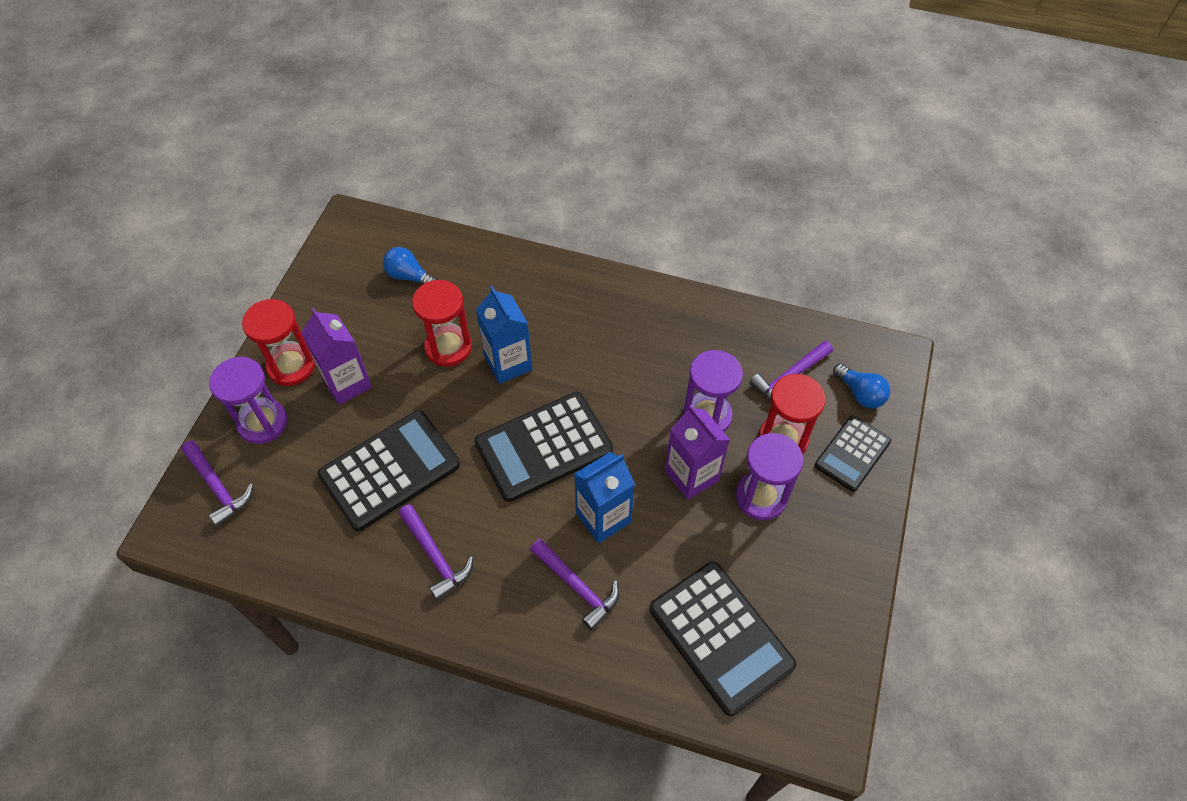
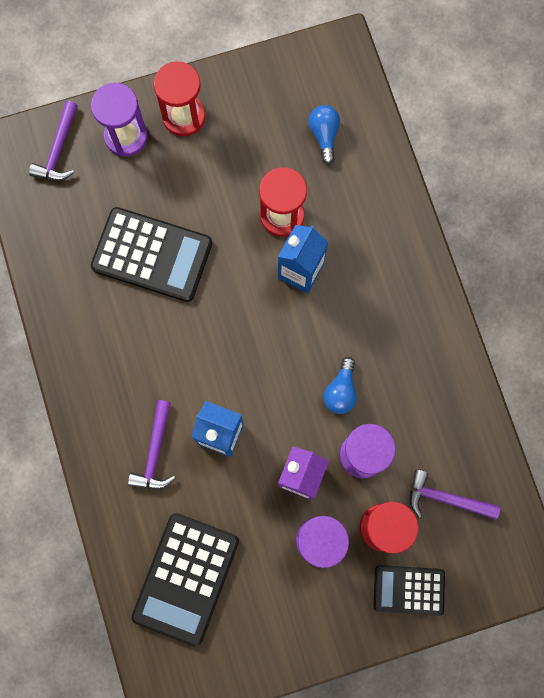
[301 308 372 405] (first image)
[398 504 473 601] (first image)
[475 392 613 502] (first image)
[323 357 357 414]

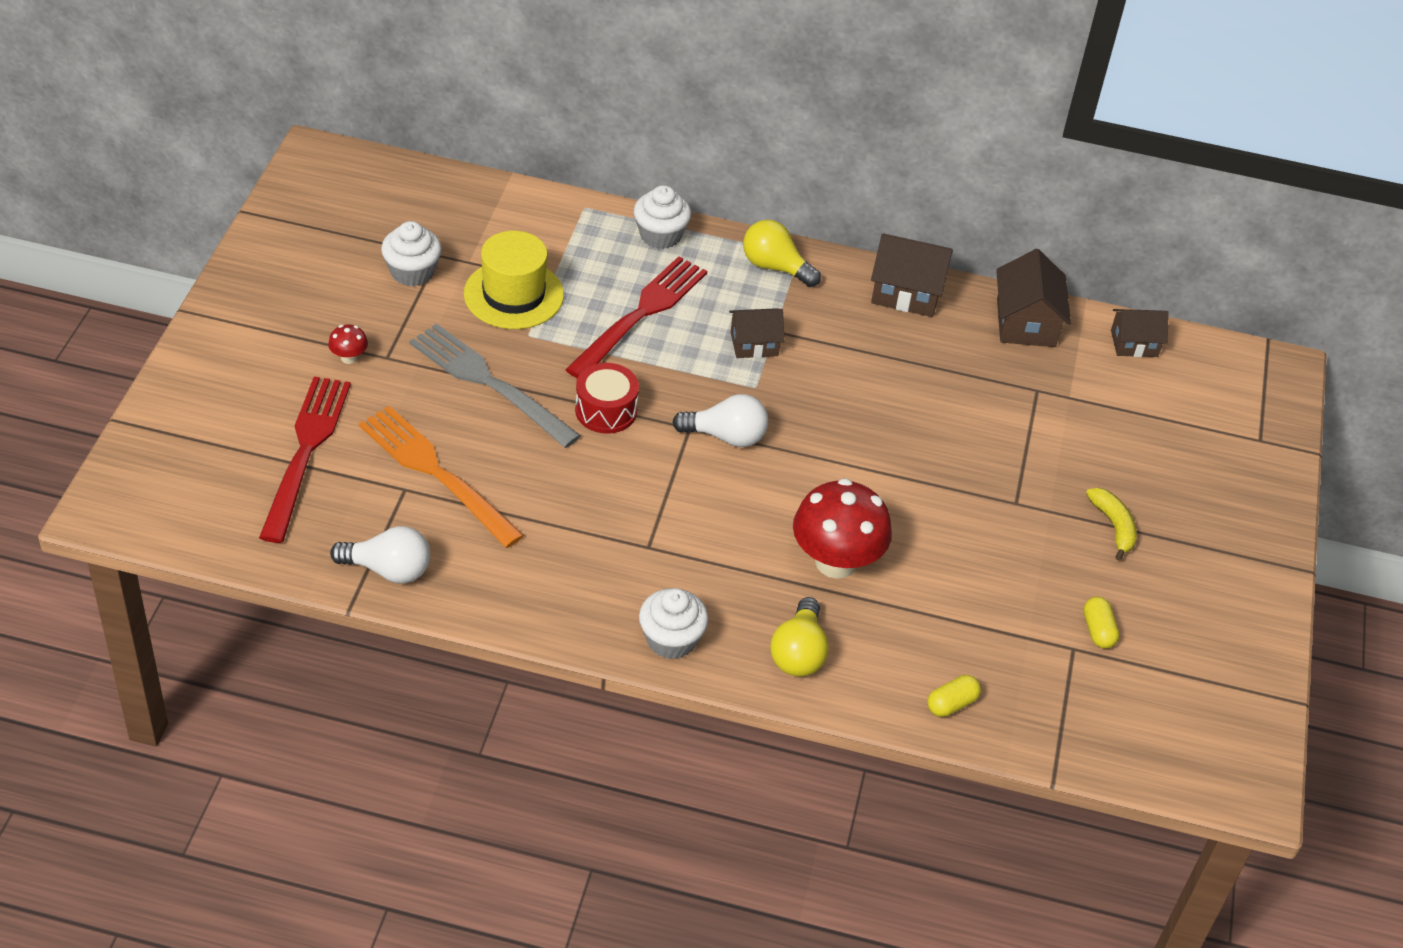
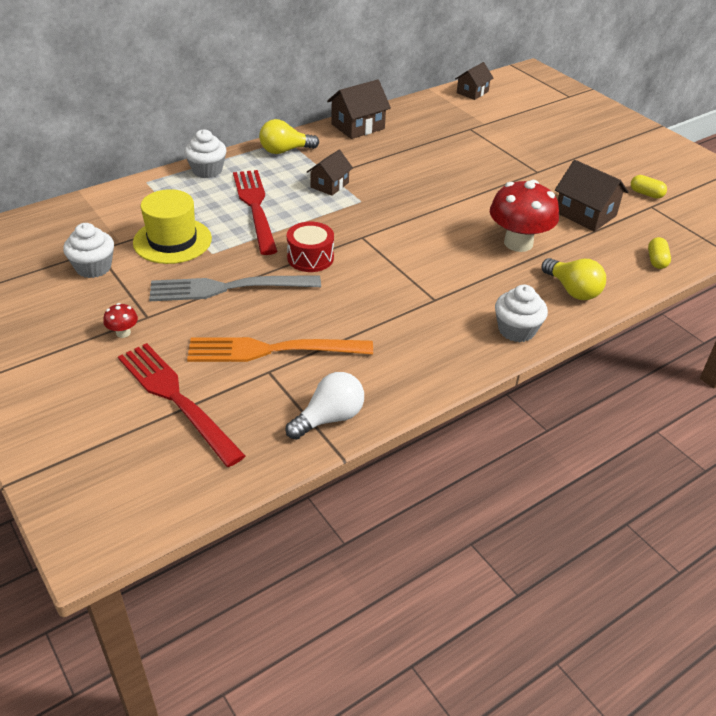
[672 394 768 447] (first image)
[1086 487 1137 561] (first image)
[555 160 629 232]

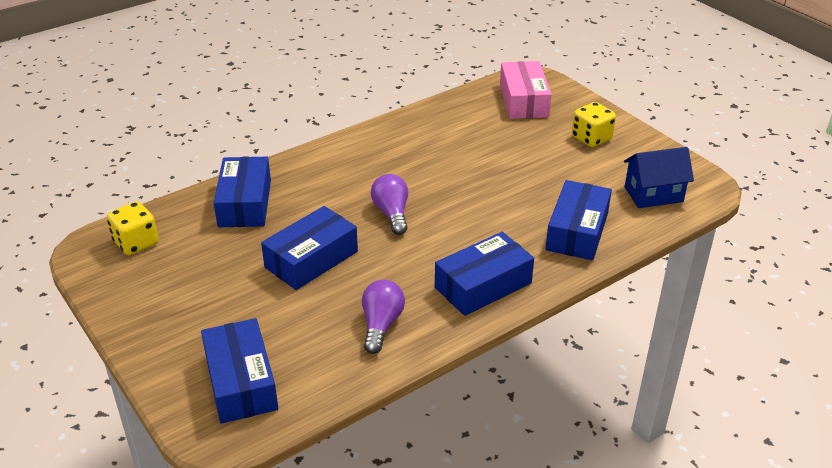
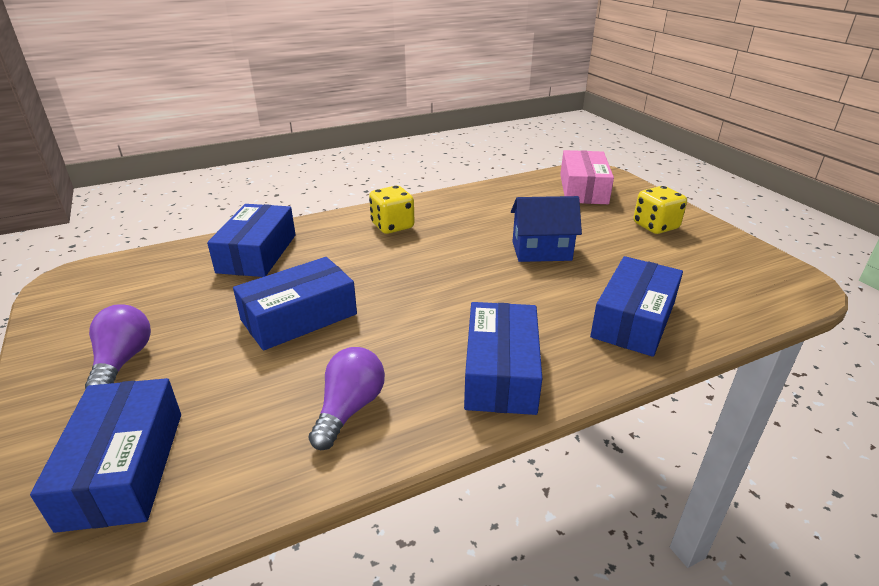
[369 186 415 234]
[85 304 151 389]
[511 196 582 262]
[464 302 542 415]

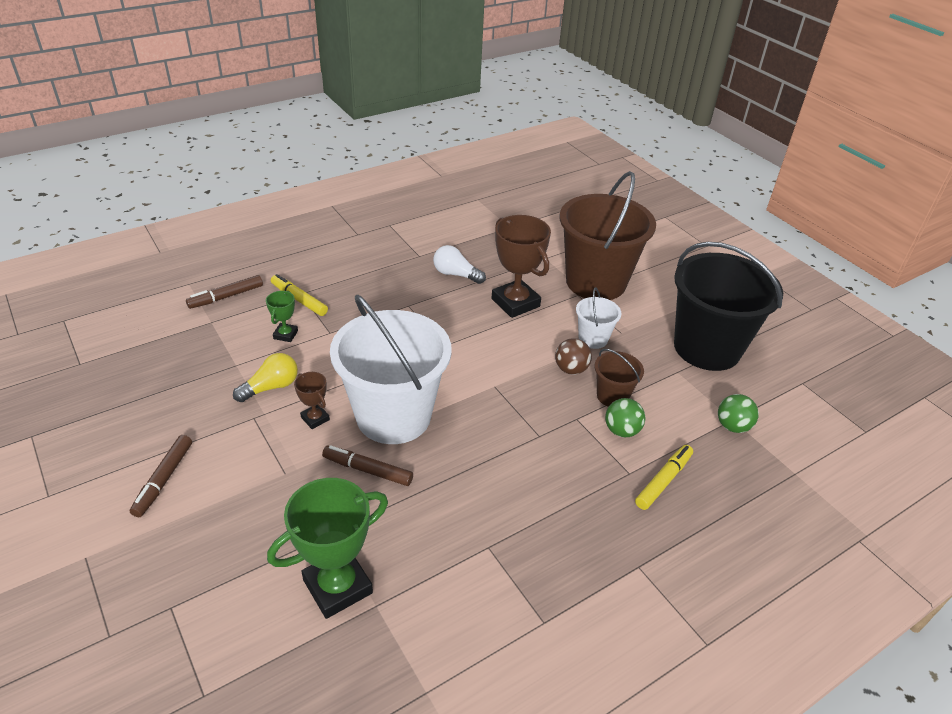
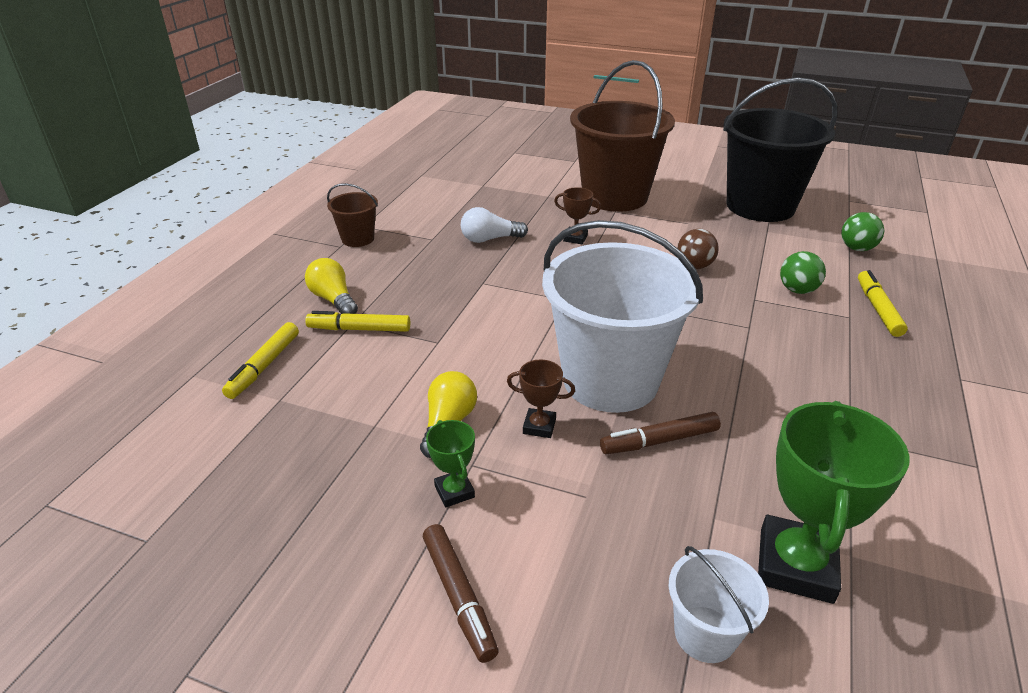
[305 258 358 314]
[426 420 475 507]
[669 546 769 663]
[327 183 378 247]
[222 322 299 399]
[554 187 601 244]

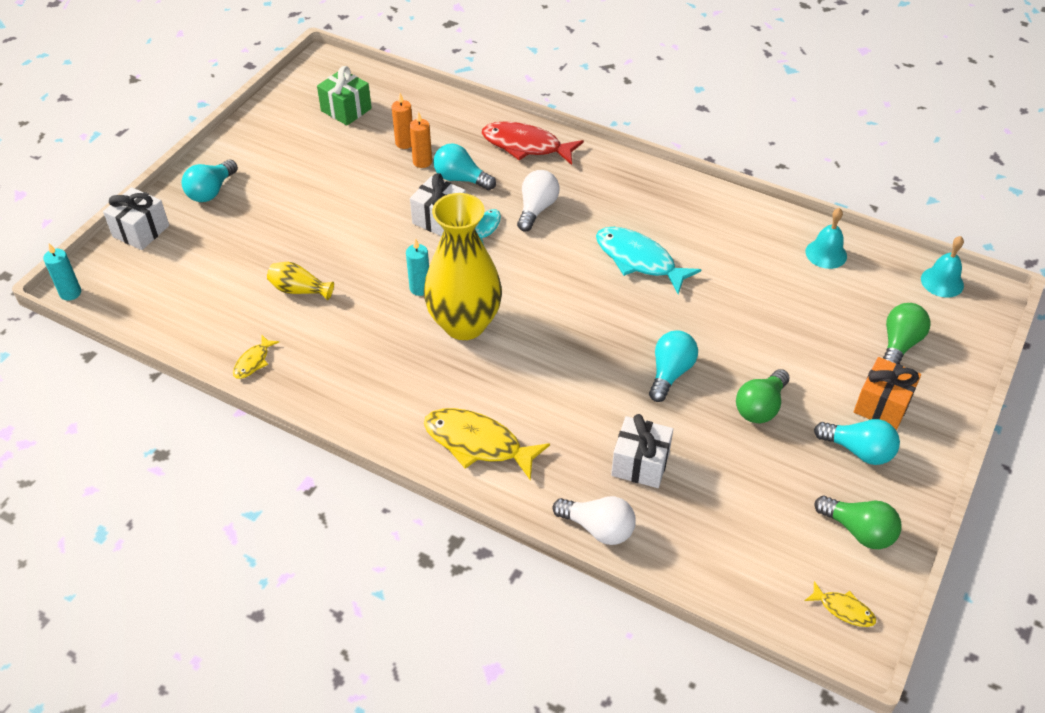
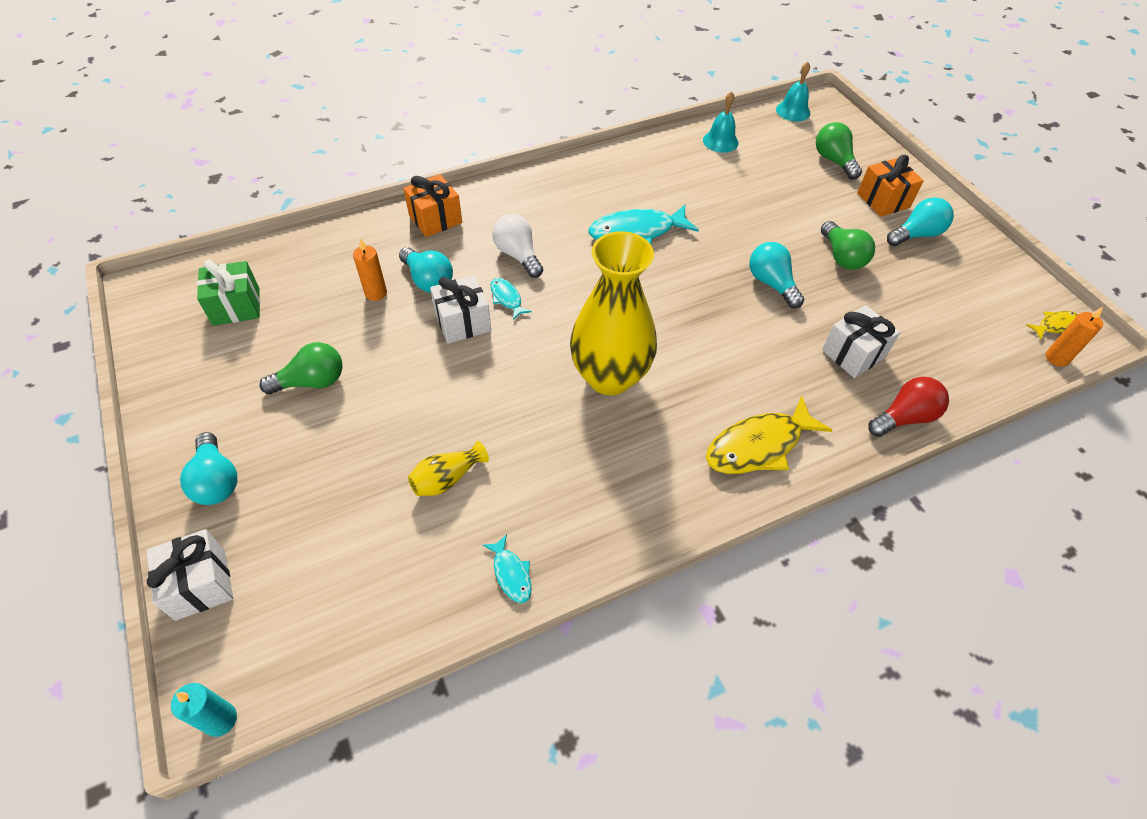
[406 238 429 296] (first image)
[1046 307 1103 367]
[259 342 343 394]
[403 174 462 237]
[483 534 532 603]
[868 377 949 437]
[399 247 453 293]

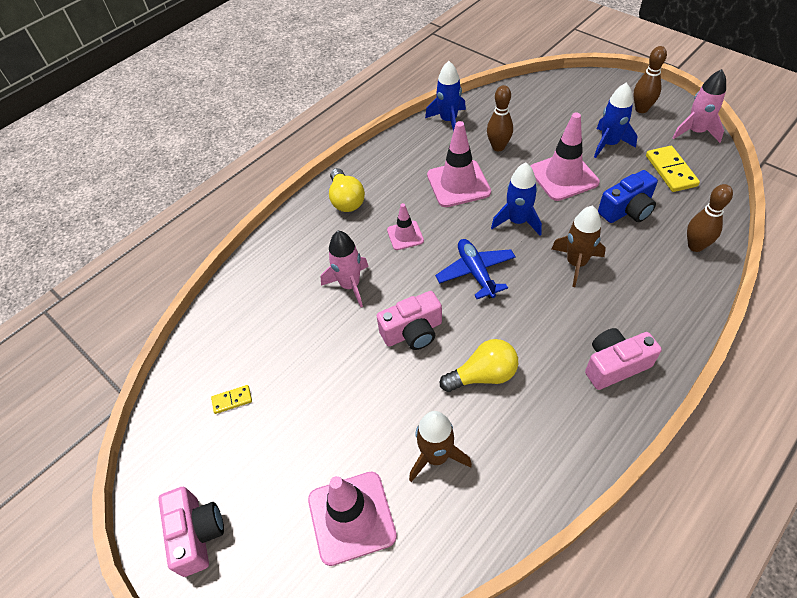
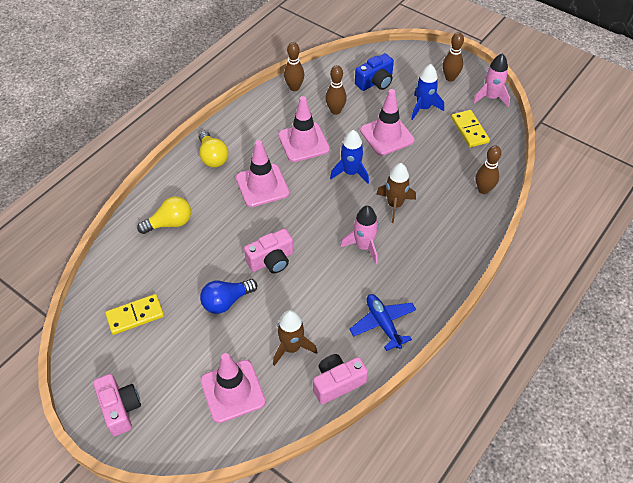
[200 279 257 314]
[340 206 379 264]
[349 294 416 351]
[137 196 191 234]
[313 354 368 404]
[355 53 394 91]
[284 42 304 91]
[105 294 164 335]
[236 140 290 207]

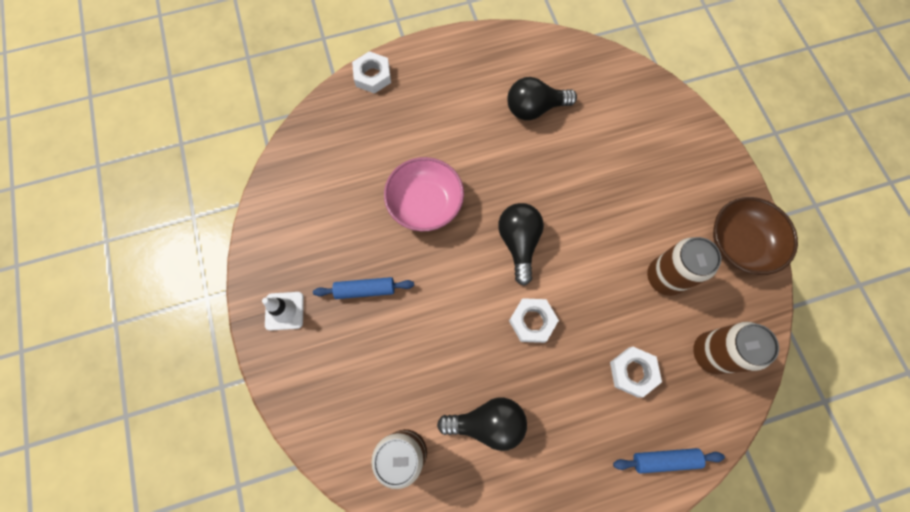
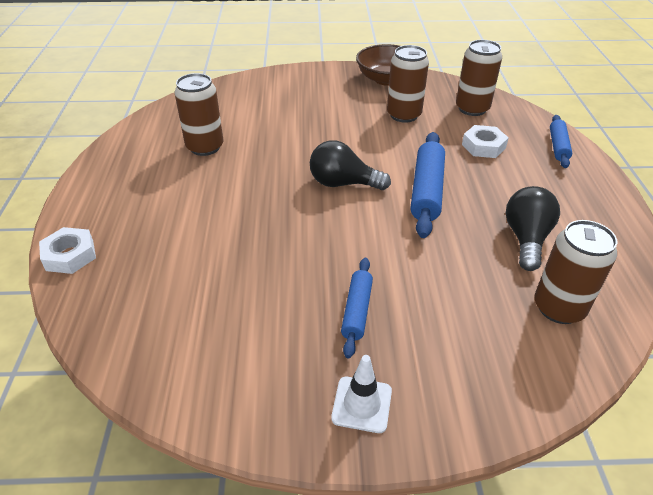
[384 157 464 232] (first image)
[175 73 224 156]
[410 132 445 238]

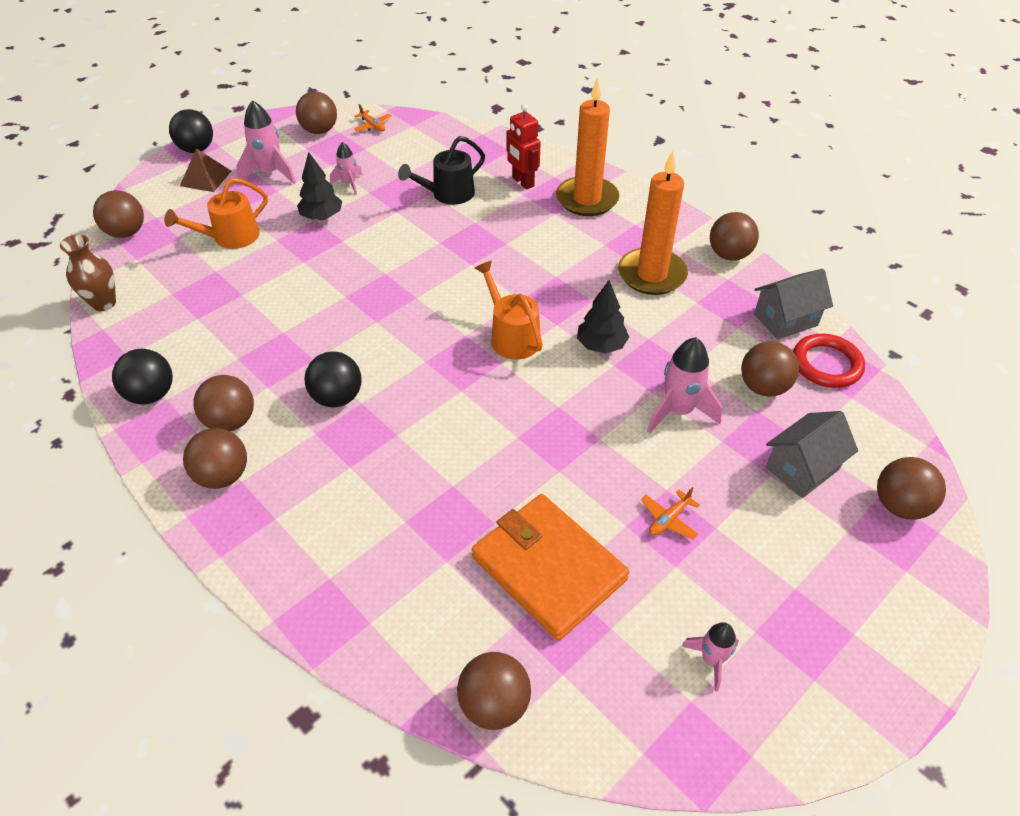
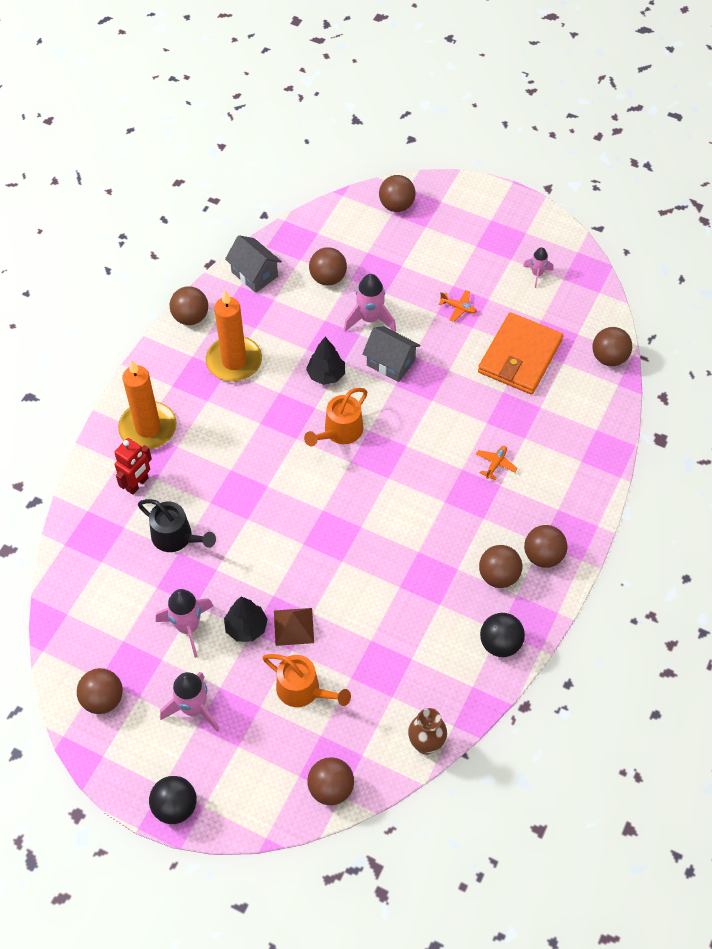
[304 351 362 407] (first image)
[793 334 865 388] (first image)
[274 608 314 646]
[476 446 518 480]
[362 326 420 382]
[156 589 213 658]

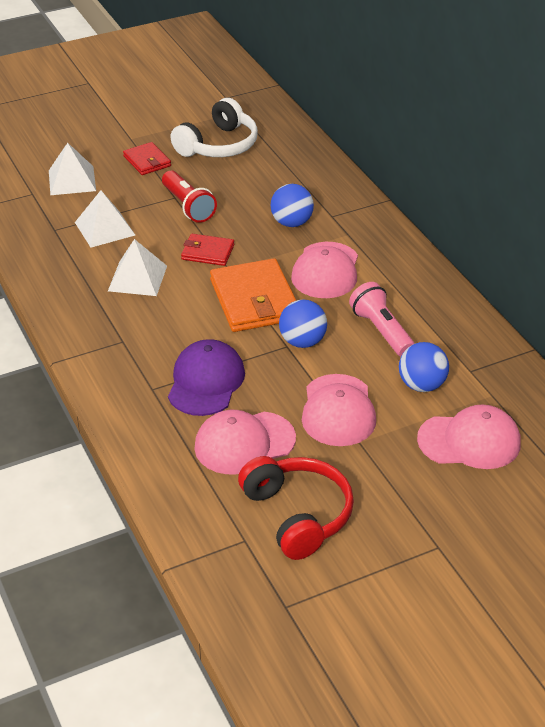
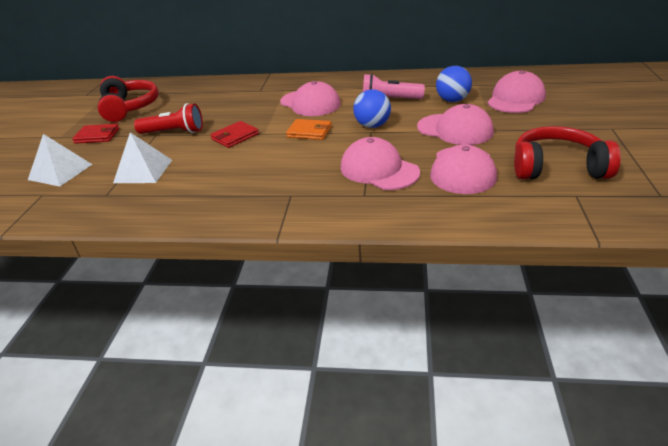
[108 239 167 296] (first image)
[270 184 314 227] (first image)
[340 137 420 190]
[98 76 159 122]
[286 119 332 140]

